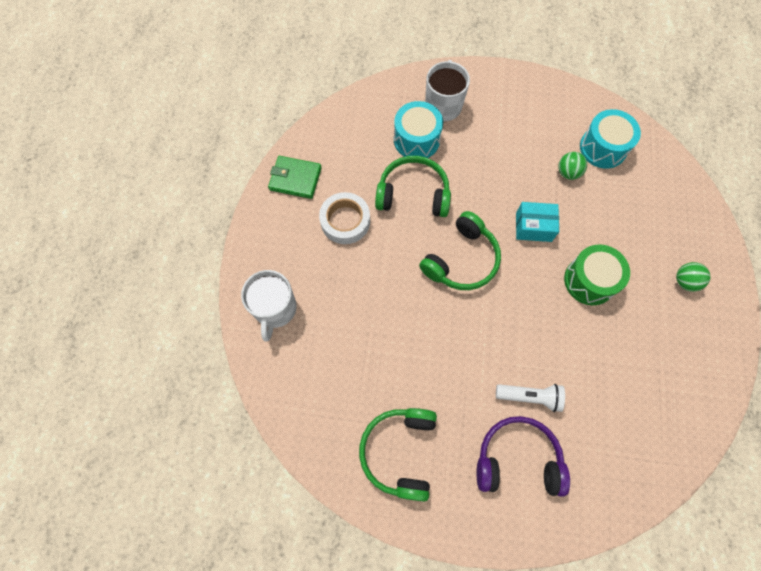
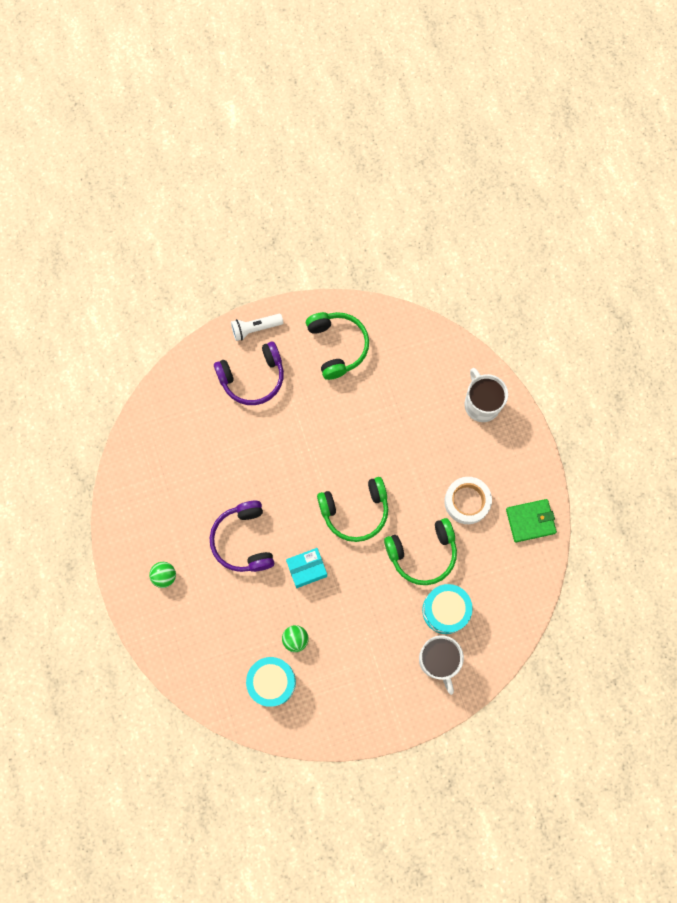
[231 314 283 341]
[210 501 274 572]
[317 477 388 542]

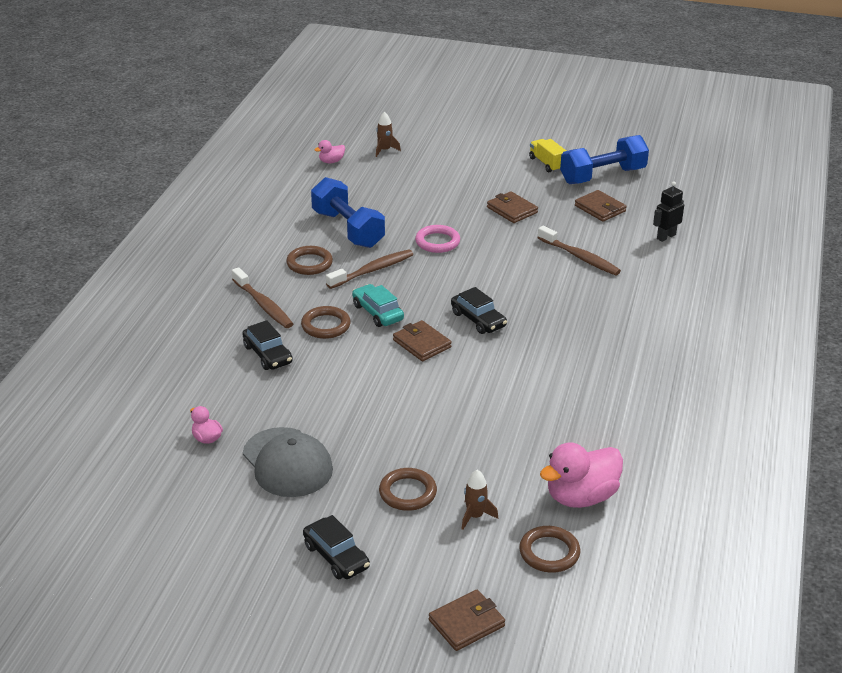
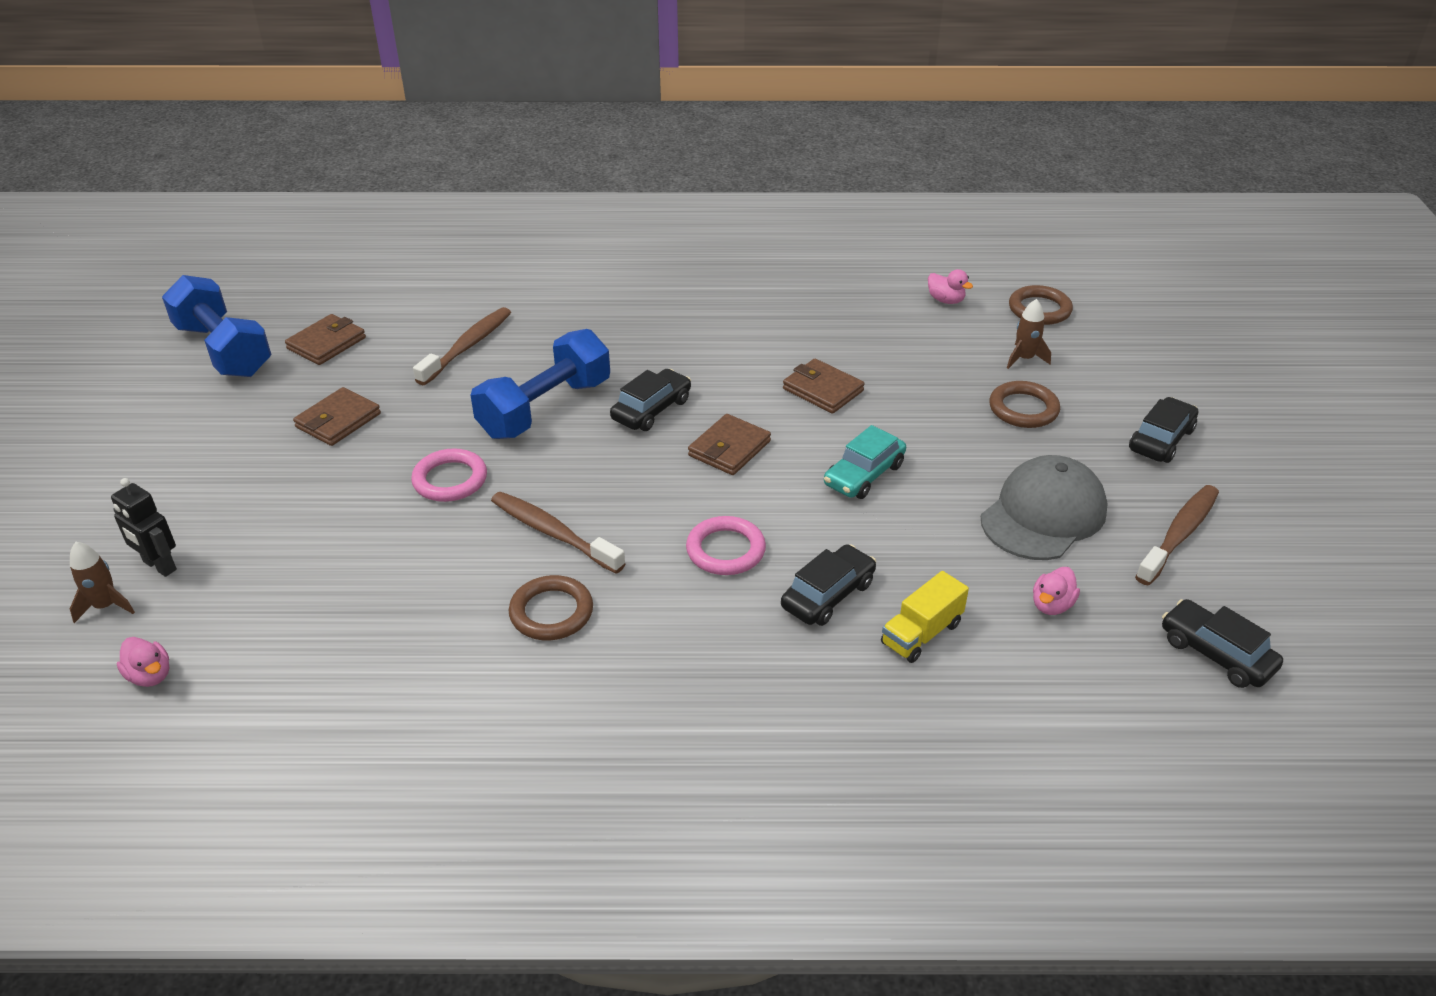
[1162 599 1283 688]
[1135 485 1219 586]
[470 329 610 439]
[824 425 906 499]
[783 359 865 414]
[881 571 969 663]
[111 478 177 577]
[686 516 766 575]
[928 269 973 304]

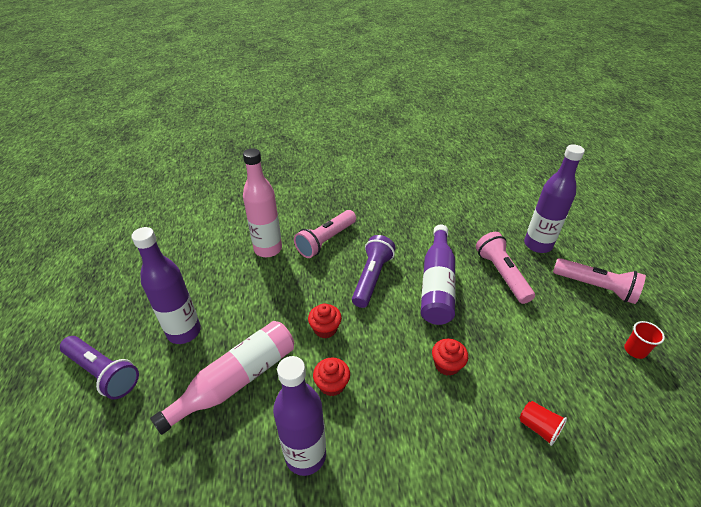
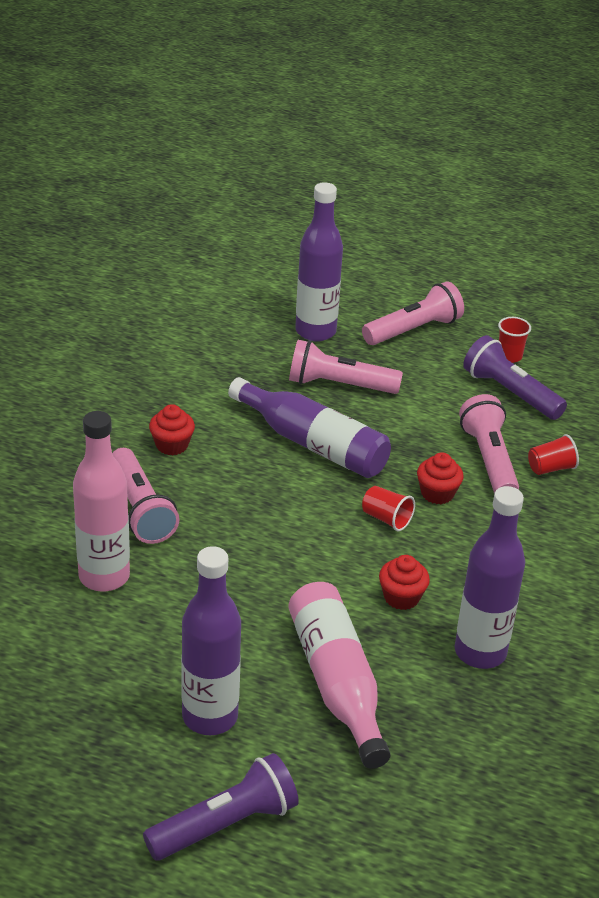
[362 486 415 531]
[459 394 519 493]
[149 404 195 455]
[463 335 567 420]

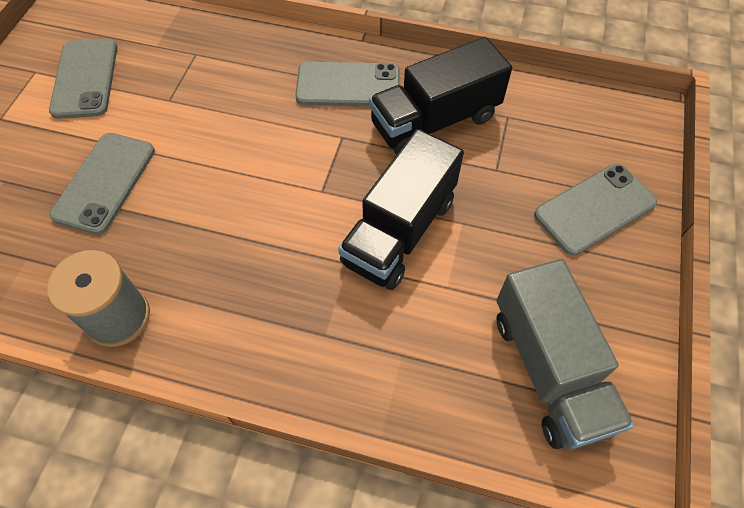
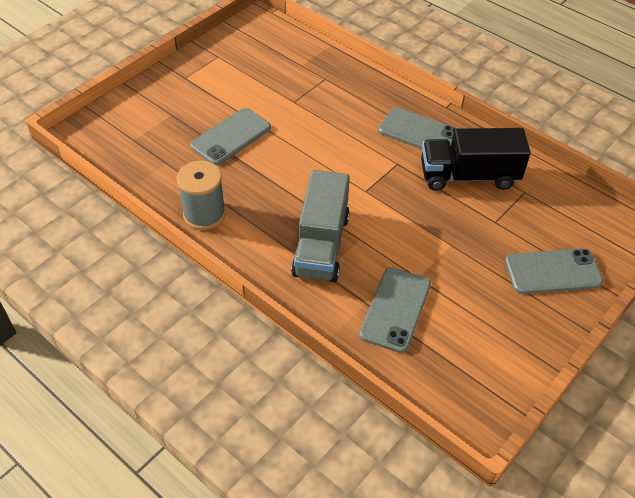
[338 129 464 290] (first image)
[359 267 431 353]
[291 170 350 282]

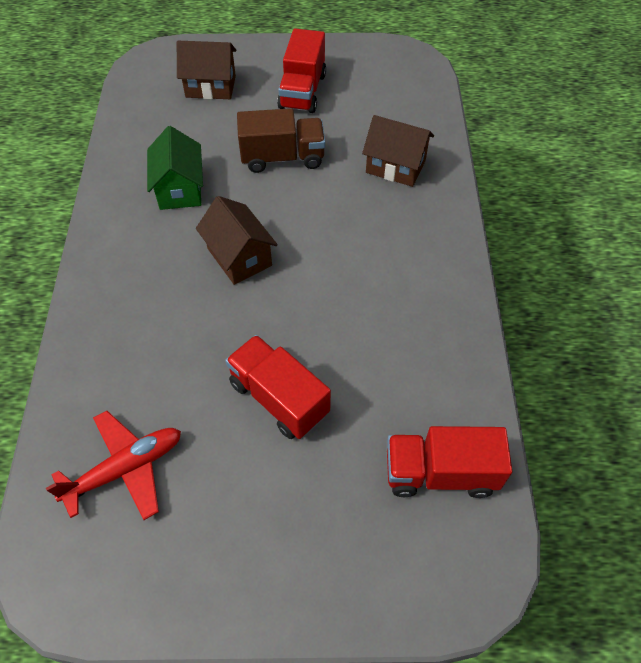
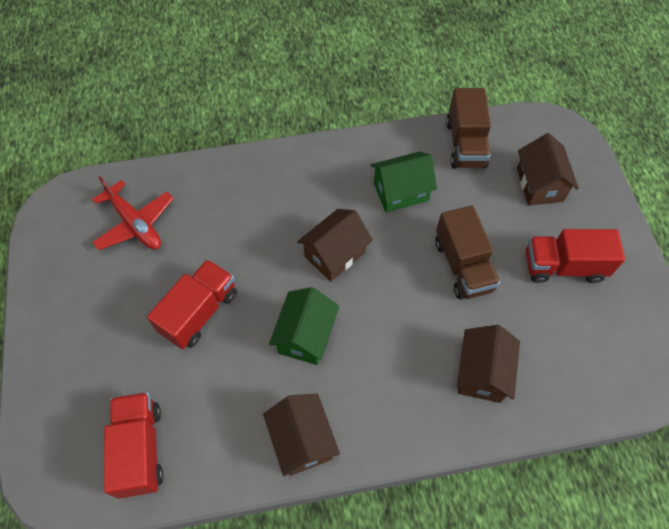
[263 394 340 476]
[269 287 339 365]
[446 88 491 168]

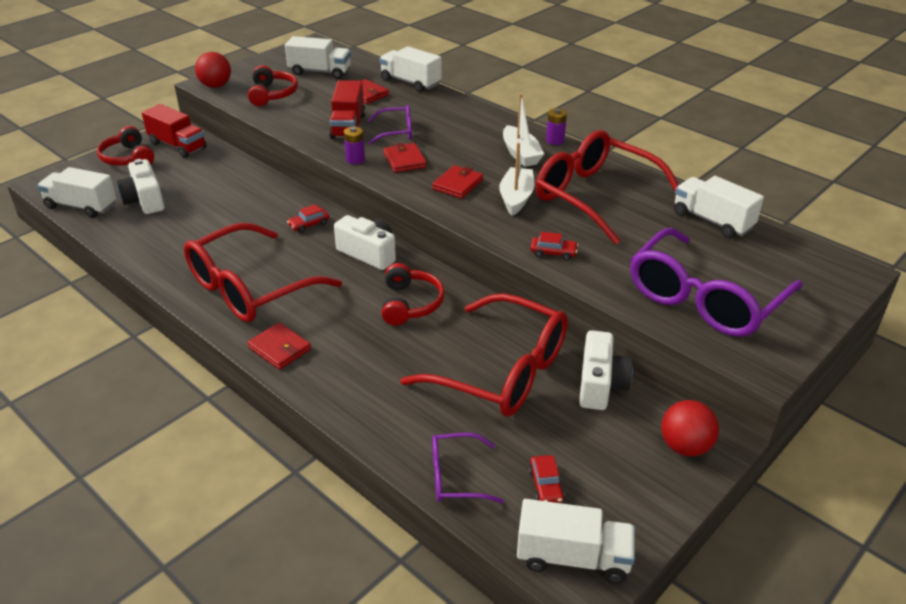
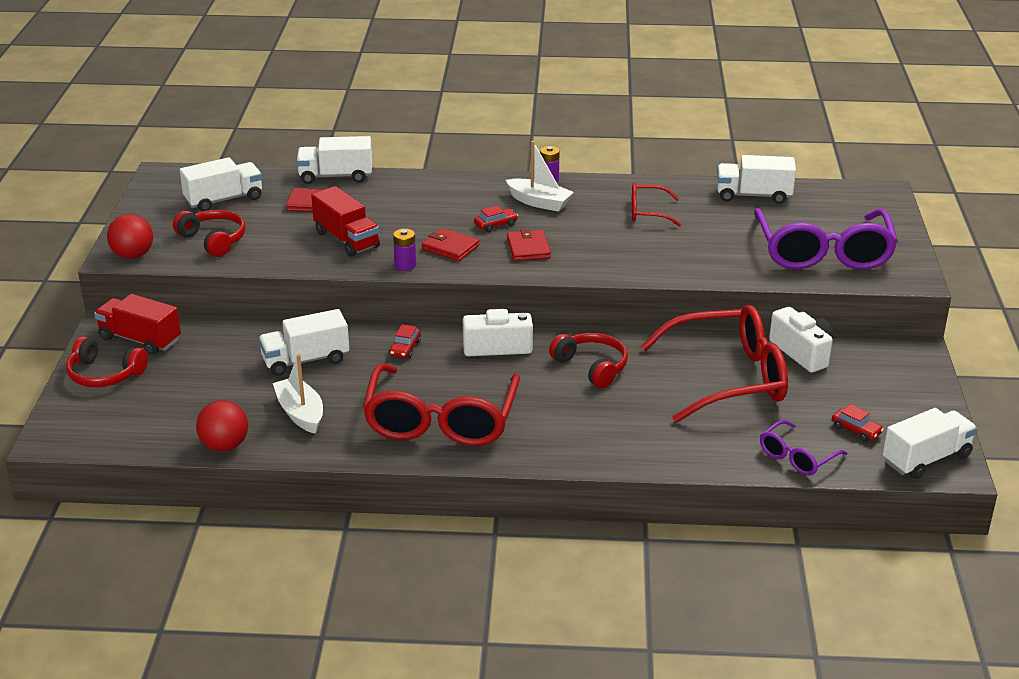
[117 159 165 214] (first image)
[247 323 311 370] (first image)
[367 105 412 145] (first image)
[259 309 349 376]
[273 354 323 434]
[474 205 518 232]
[196 400 248 451]
[94 294 181 355]
[632 182 681 227]

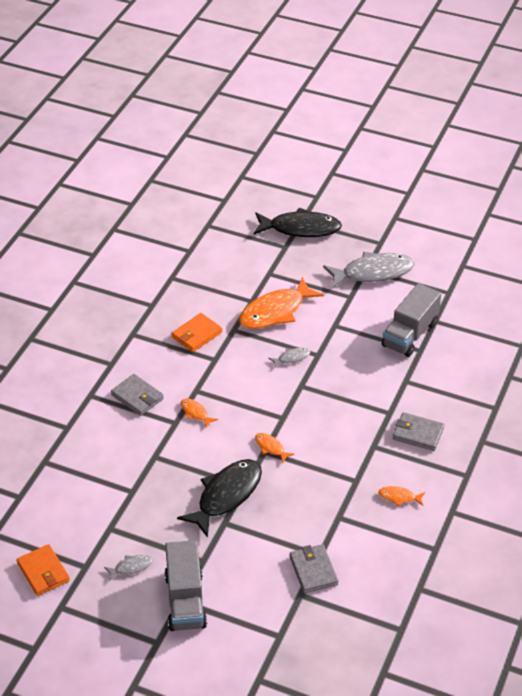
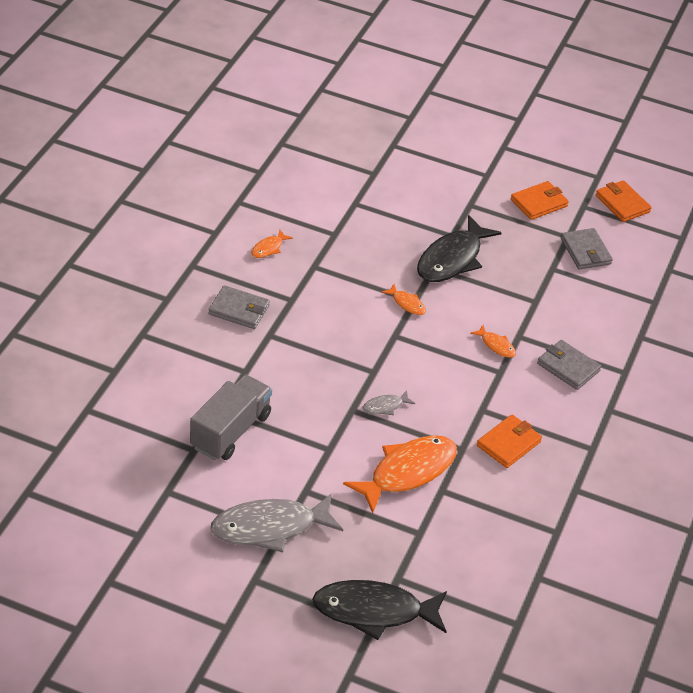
[164 540 207 631] (first image)
[561 228 613 269]
[511 181 569 220]
[251 230 293 258]

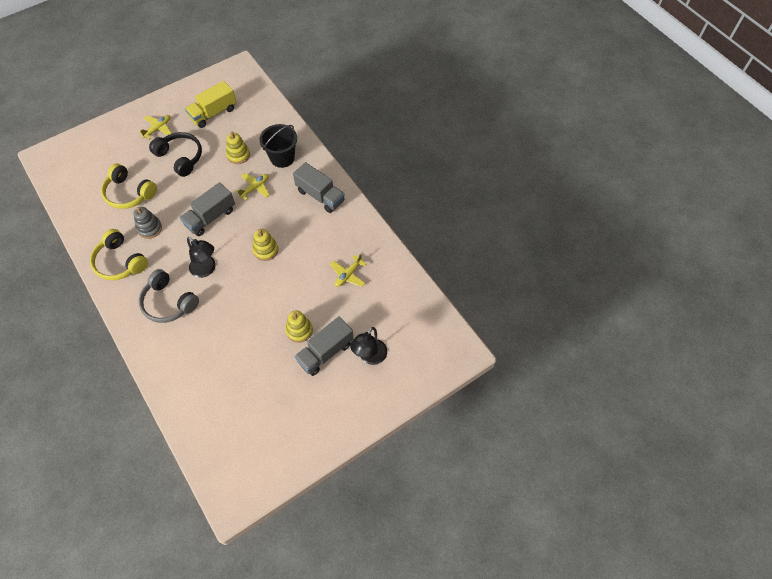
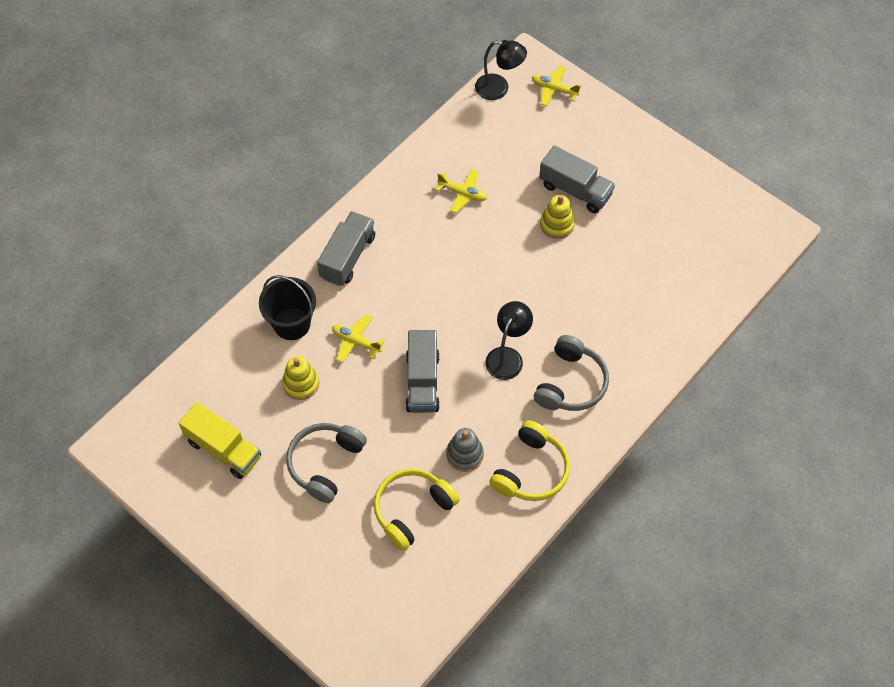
[252 229 278 261] (first image)
[532 66 581 106]
[475 40 527 100]
[286 423 367 503]
[374 468 460 551]
[406 330 440 413]

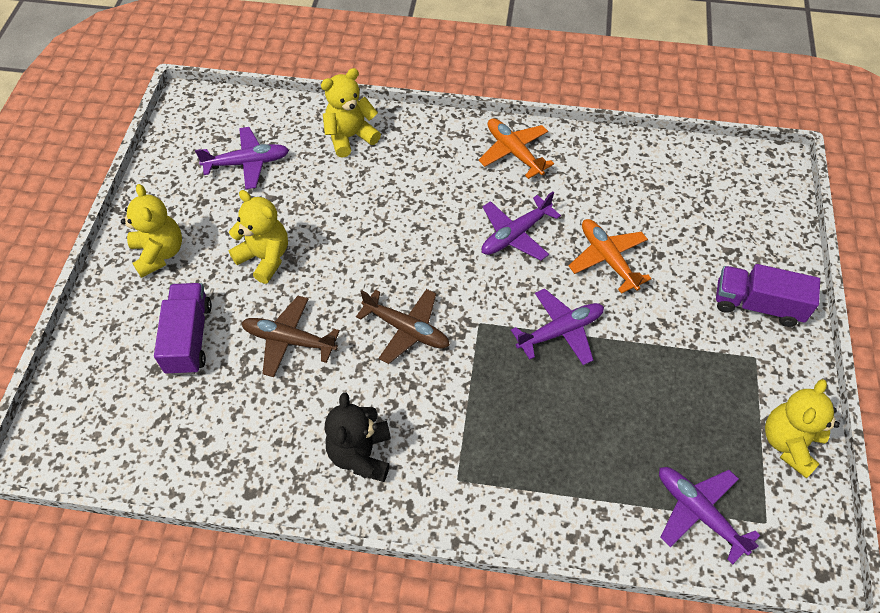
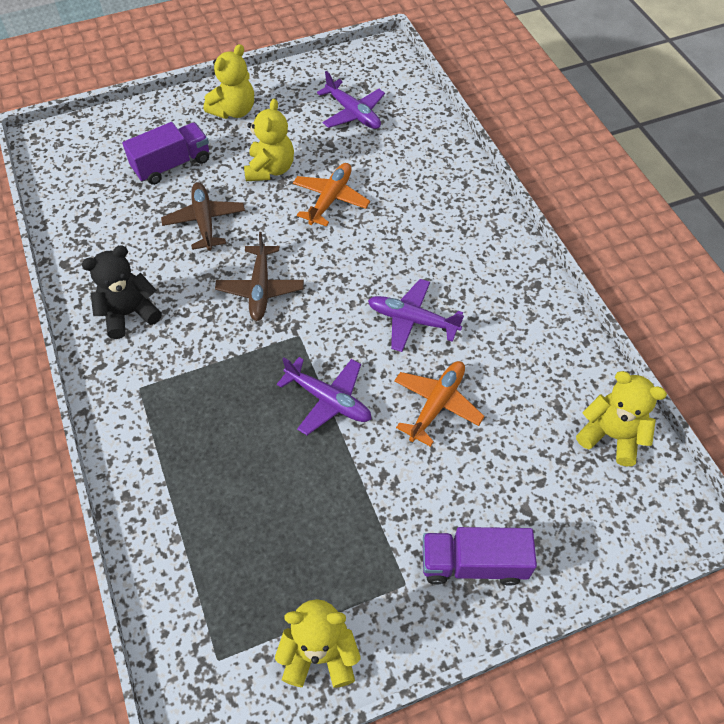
[659 467 760 565] (first image)
[576 371 667 466]
[293 163 370 227]
[423 527 537 586]

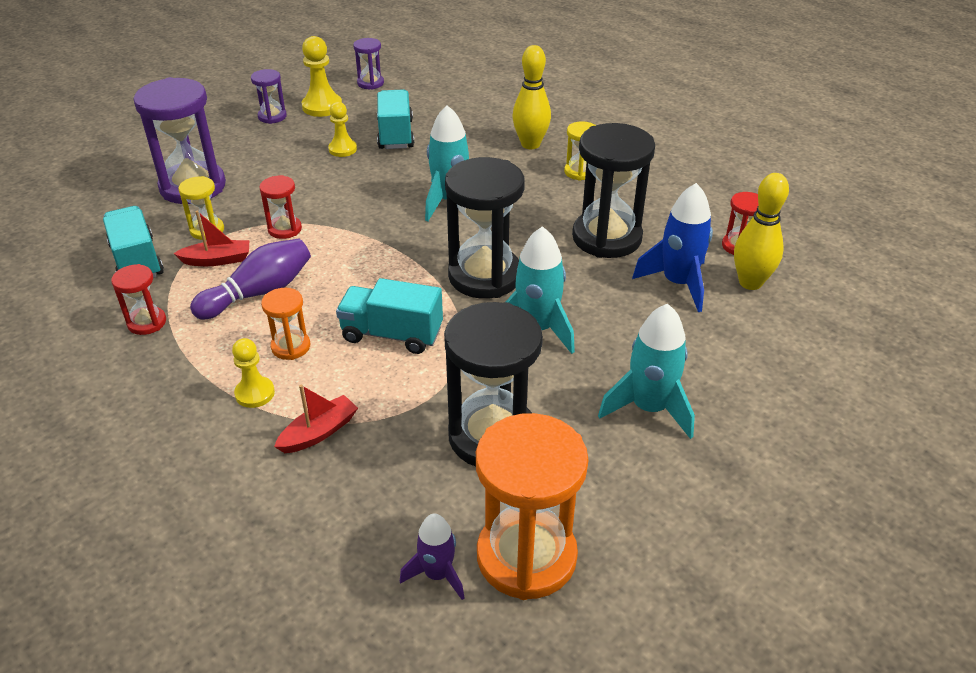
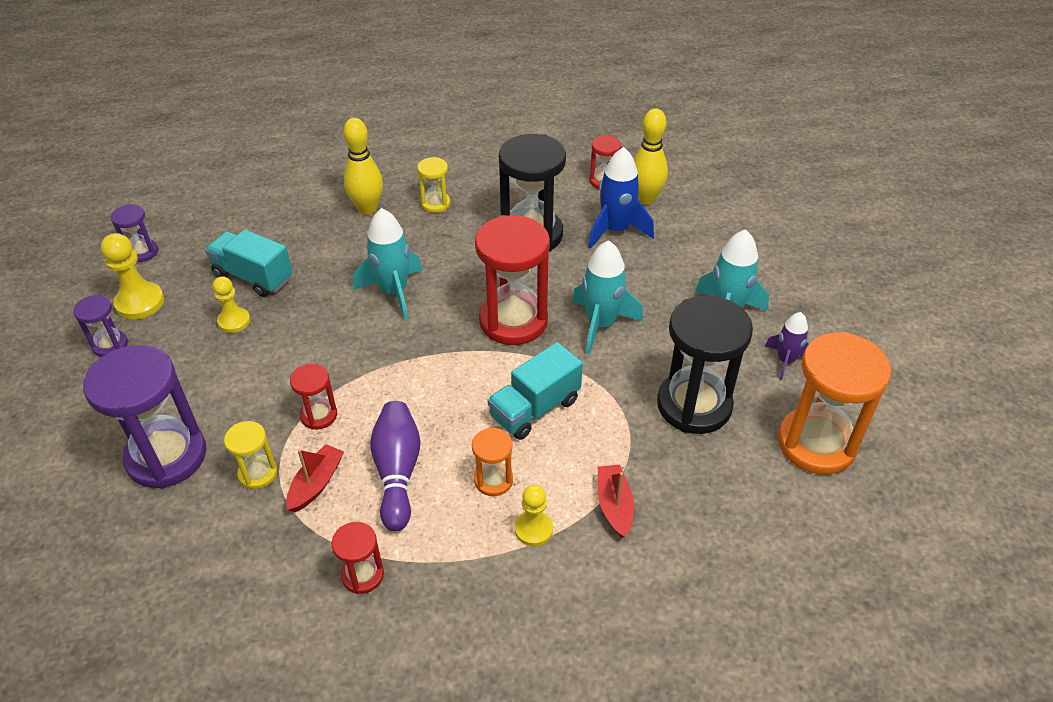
[103 206 164 278] (first image)
[765 312 808 380]
[475 215 550 345]

